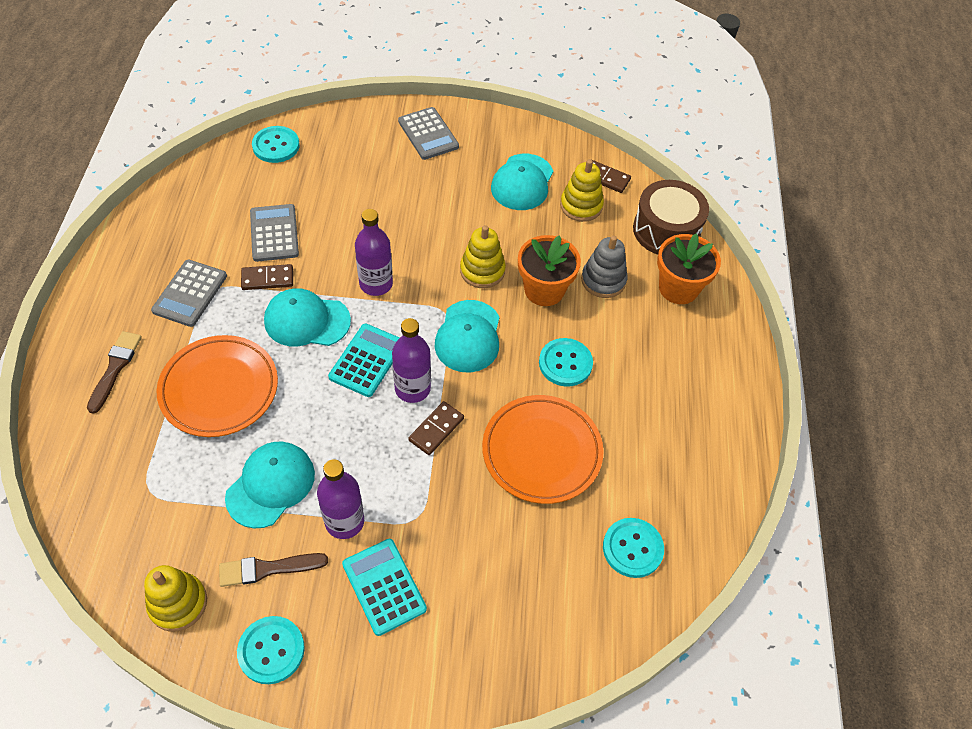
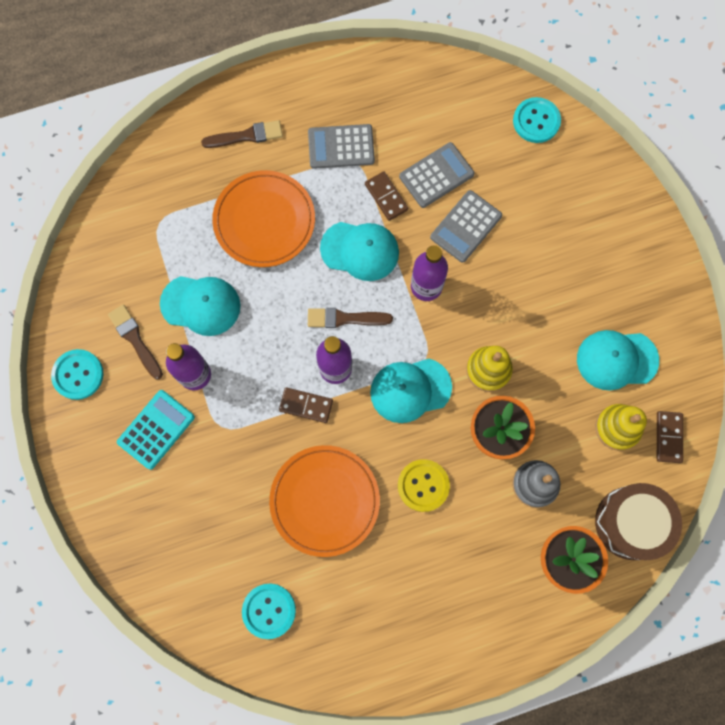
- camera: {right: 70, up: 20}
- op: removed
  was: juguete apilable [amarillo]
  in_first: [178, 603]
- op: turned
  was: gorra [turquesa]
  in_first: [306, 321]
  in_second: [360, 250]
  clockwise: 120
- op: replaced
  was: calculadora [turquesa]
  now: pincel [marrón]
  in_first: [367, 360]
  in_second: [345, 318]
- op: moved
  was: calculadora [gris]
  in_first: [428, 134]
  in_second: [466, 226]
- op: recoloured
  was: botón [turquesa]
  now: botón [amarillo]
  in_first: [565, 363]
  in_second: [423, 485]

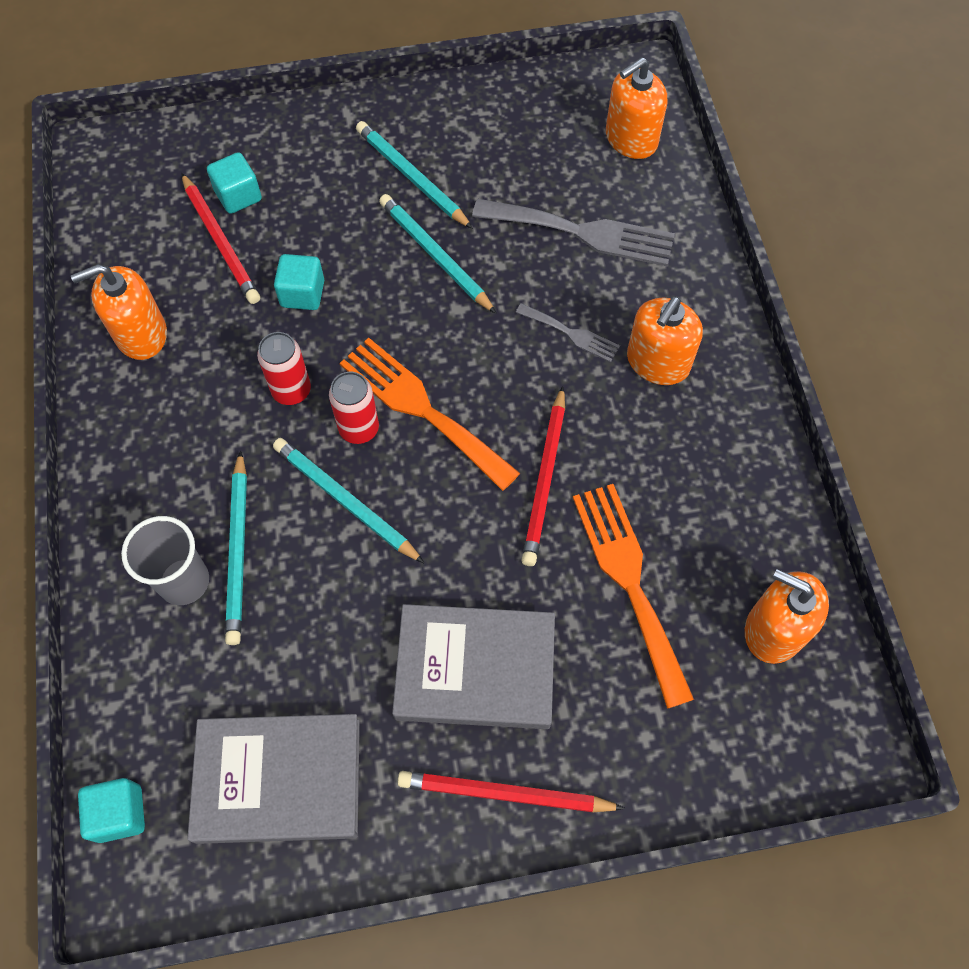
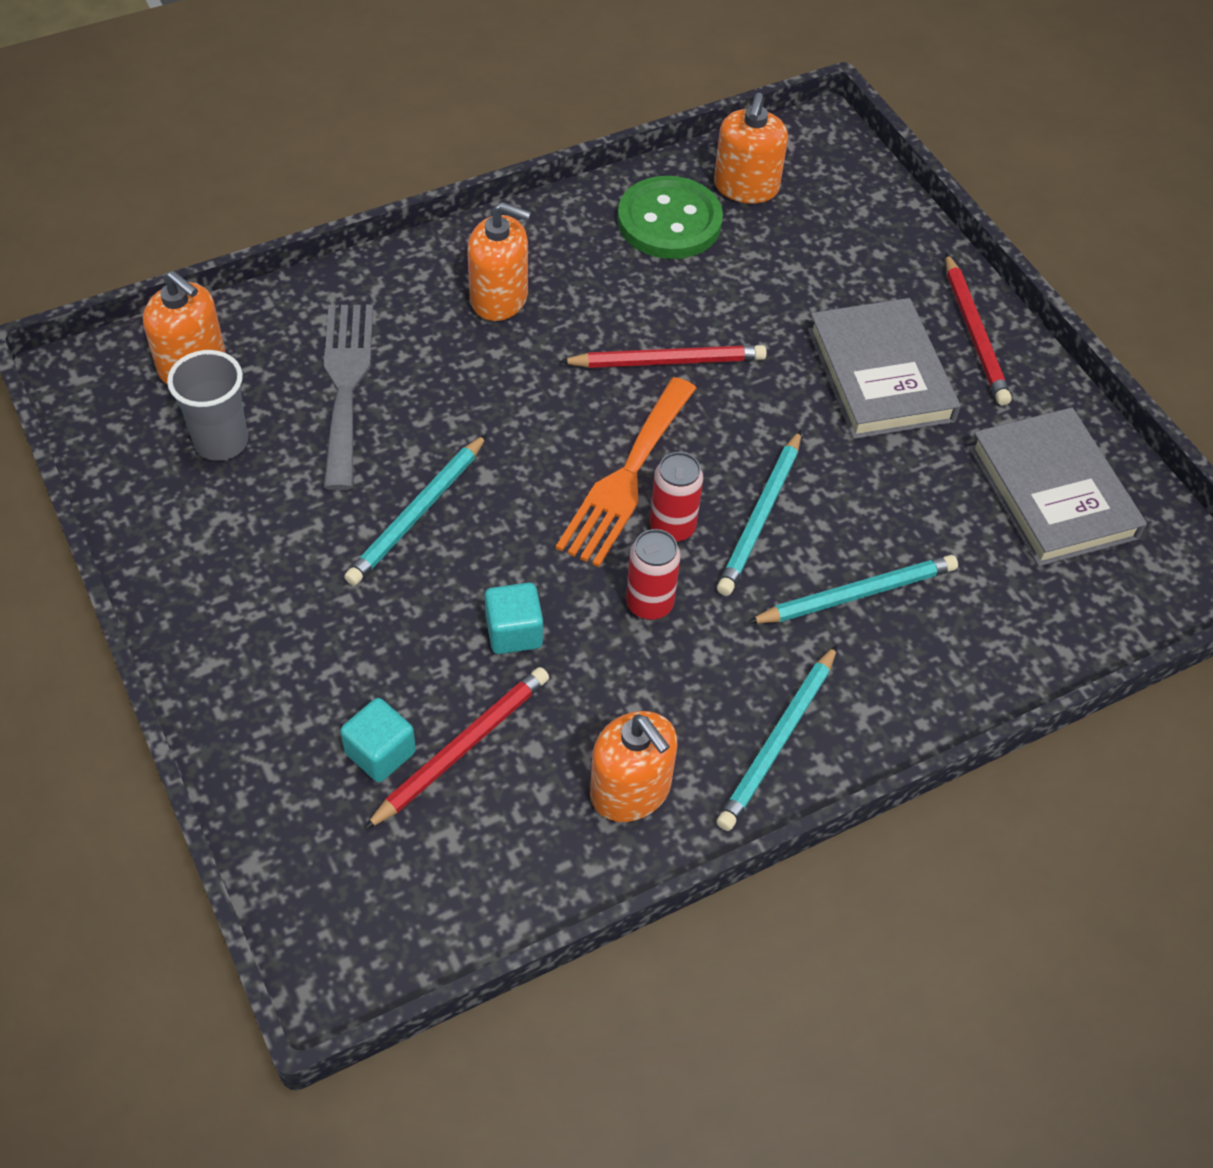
- camera: {right: -110, up: -10}
- op: removed
  was: cubo [turquesa]
  in_first: [120, 813]
- op: moved
  was: vaso [gris]
  in_first: [184, 581]
  in_second: [221, 442]
- op: moved
  was: lápiz [turquesa]
  in_first: [412, 177]
  in_second: [778, 741]
- op: removed
  was: tenedor [gris]
  in_first: [571, 334]
- op: removed
  was: tenedor [naranja]
  in_first: [629, 581]
- op: added
  now: botón [verde]
  in_second: [669, 221]

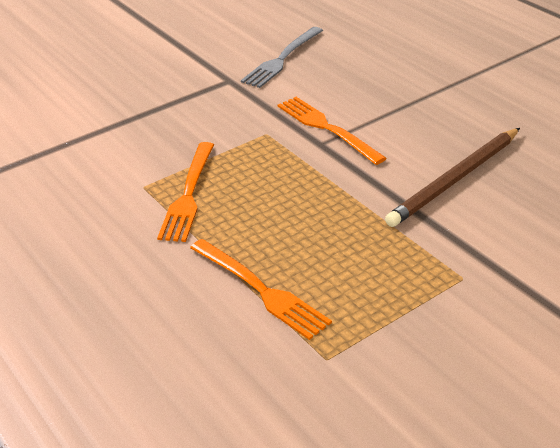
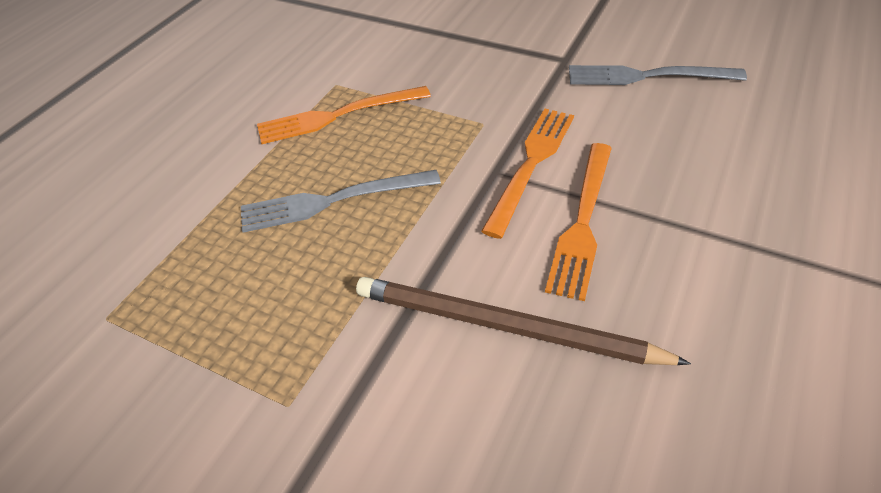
- camera: {right: 65, up: 10}
- op: moved
  was: tenedor [naranja]
  in_first: [261, 290]
  in_second: [582, 222]
- op: added
  now: tenedor [gris]
  in_second: [332, 201]

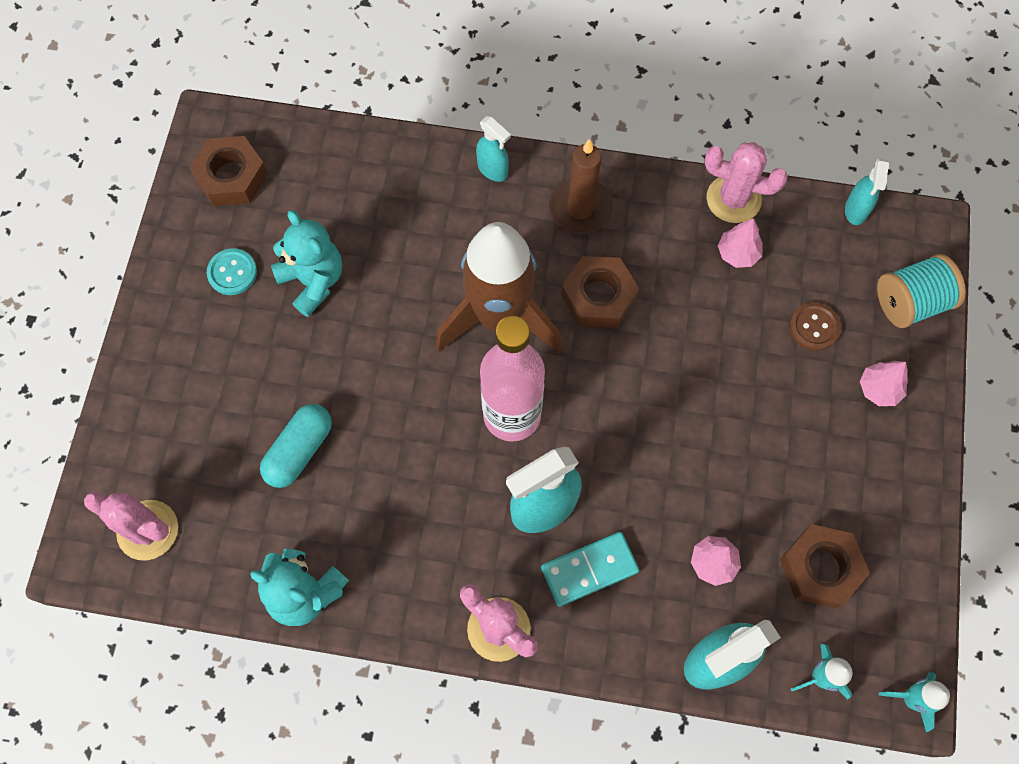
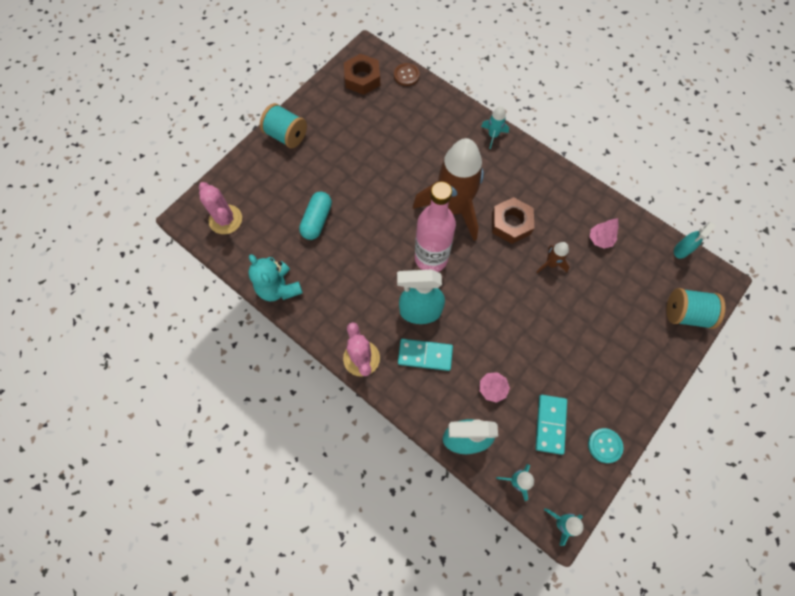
- camera: {right: 30, up: 0}
- op: moved
  was: botón [turquesa]
  in_first: [232, 272]
  in_second: [604, 445]
- op: turned
  was: cápsula [turquesa]
  in_first: [299, 450]
  in_second: [317, 220]
  clockwise: -45
- op: removed
  was: osito [turquesa]
  in_first: [313, 281]
- op: replaced
  was: pulverizador [turquesa]
  now: cohete [turquesa]
  in_first: [493, 170]
  in_second: [493, 135]
- op: removed
  was: vela [marrón]
  in_first: [580, 208]
- op: removed
  was: cactus [rosa]
  in_first: [733, 199]
- op: replaced
  was: tuerca [marrón]
  now: ficha de dominó [turquesa]
  in_first: [820, 568]
  in_second: [550, 424]
- op: moved
  was: botón [marrón]
  in_first: [814, 327]
  in_second: [406, 75]
- op: removed
  was: árbol [rosa]
  in_first: [879, 389]
- op: added
  now: carrete [turquesa]
  in_second: [286, 135]
- op: added
  now: cohete [marrón]
  in_second: [551, 264]

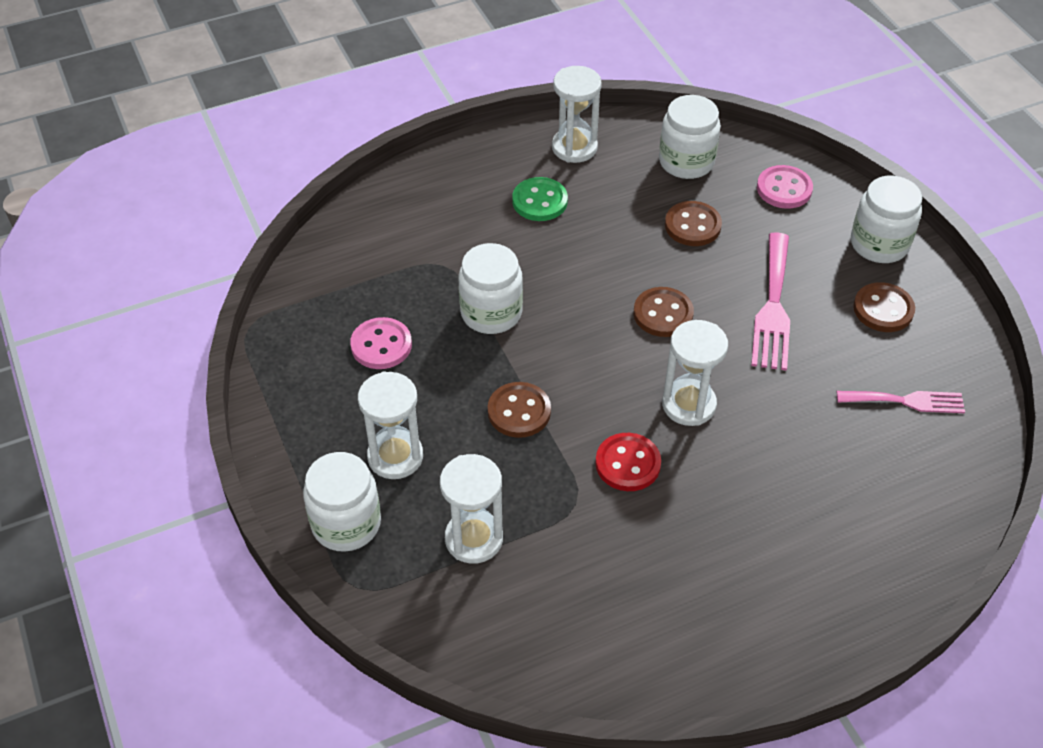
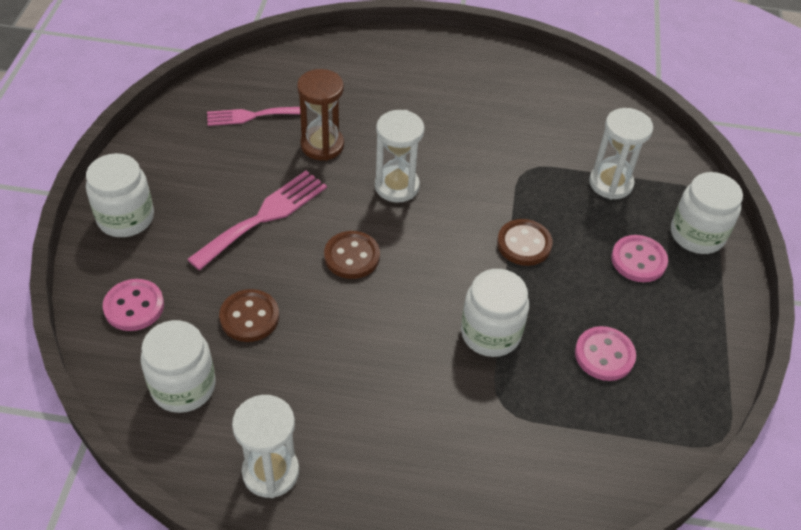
- camera: {right: -150, up: 0}
- op: replaced
  was: reloj de arena [blanco]
  now: botón [rosa]
  in_first: [395, 457]
  in_second: [638, 260]
- op: removed
  was: botón [verde]
  in_first: [539, 201]
- op: removed
  was: botón [rojo]
  in_first: [628, 464]
- op: turned
  was: tenedor [rosa]
  in_first: [906, 401]
  in_second: [251, 116]
  clockwise: -45
- op: removed
  was: botón [marrón]
  in_first: [883, 309]
- op: added
  now: reloj de arena [marrón]
  in_second: [322, 145]

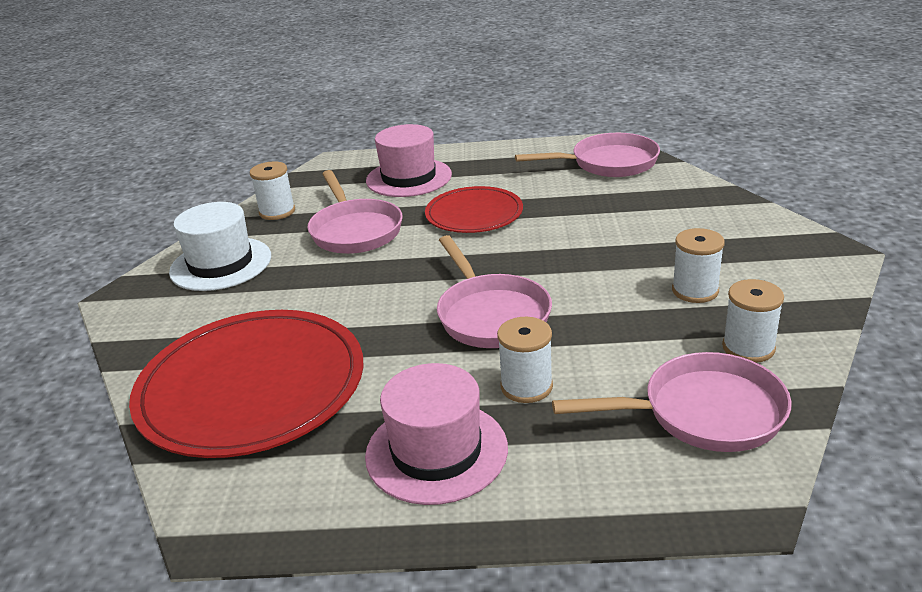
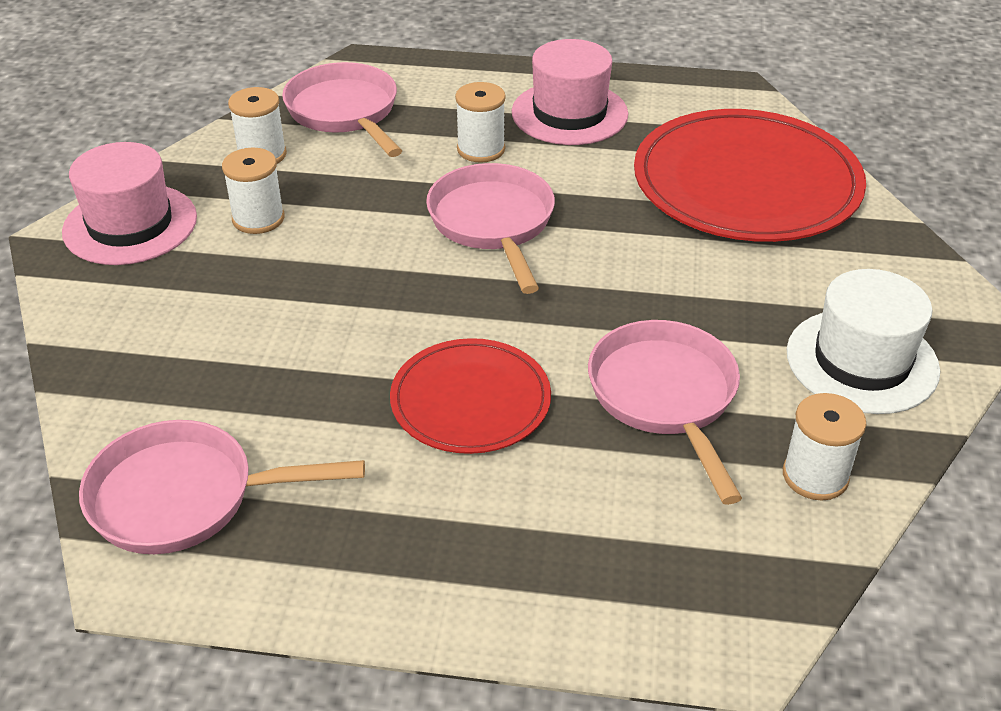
- camera: {right: -175, up: 10}
- op: moved
  was: sombrero [rosa]
  in_first: [409, 178]
  in_second: [130, 224]
- op: turned
  was: sartén [rosa]
  in_first: [703, 413]
  in_second: [345, 112]
  clockwise: 60

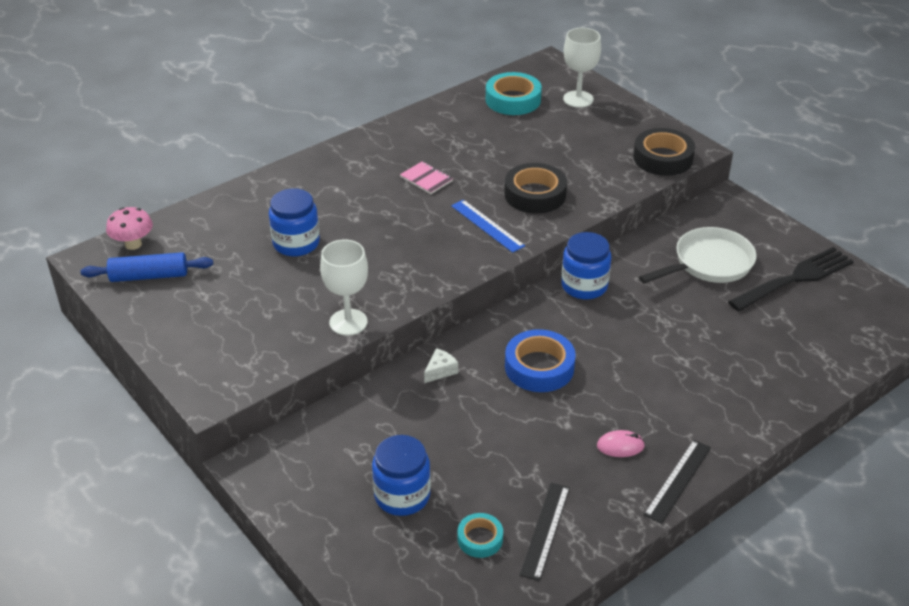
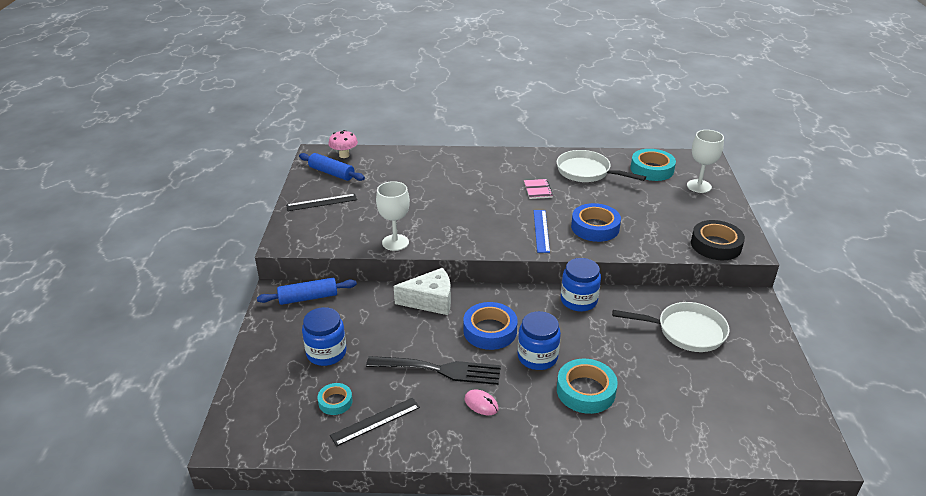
- camera: {right: 40, up: -5}
- op: moved
  was: tarro [azul]
  in_first: [296, 243]
  in_second: [537, 357]
- op: resized
  was: queso [blanco]
  in_first: [440, 371]
  in_second: [430, 301]
  ratio: 2.1
- op: recoloured
  was: cinta adhesiva [negro]
  now: cinta adhesiva [azul]
  in_first: [535, 194]
  in_second: [595, 227]
- op: moved
  was: regla [negro]
  in_first: [678, 480]
  in_second: [321, 202]
- op: moved
  was: tenedor [negro]
  in_first: [795, 278]
  in_second: [440, 370]
- op: added
  now: rodillo [azul]
  in_second: [308, 298]
- op: added
  now: sartén [blanco]
  in_second: [586, 172]
- op: added
  now: cinta adhesiva [turquesa]
  in_second: [585, 391]

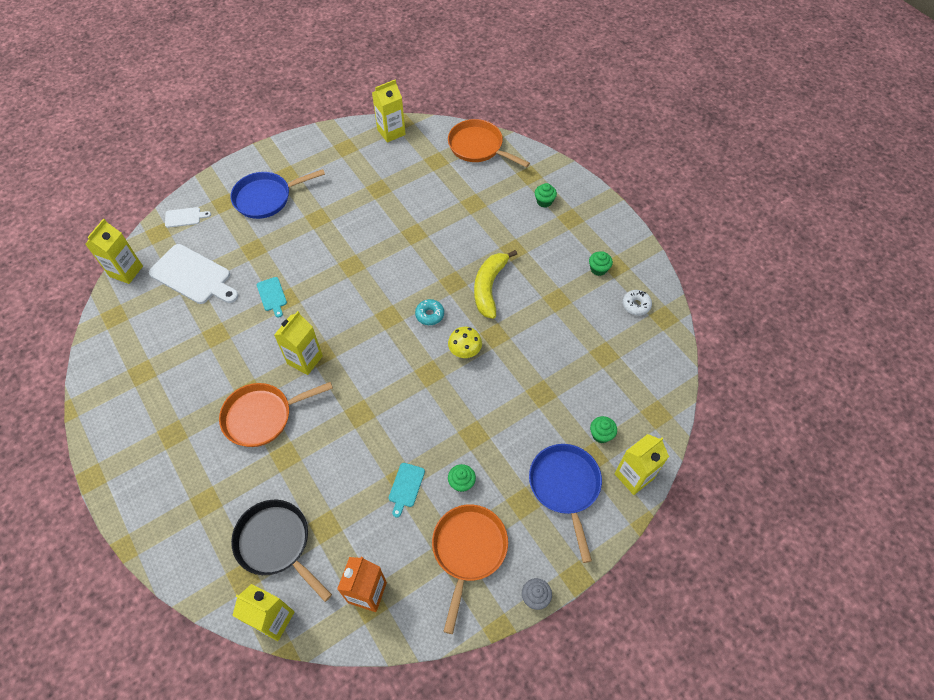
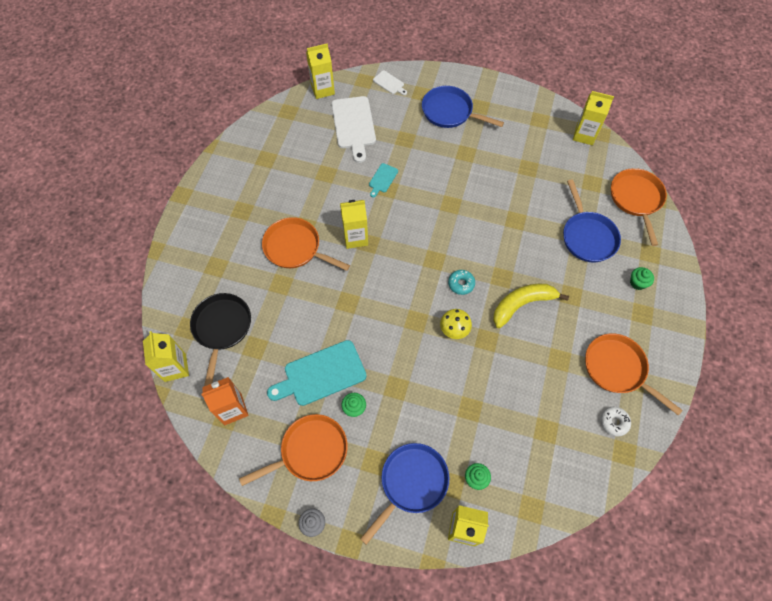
- camera: {right: 50, up: 5}
- op: resized
  was: tabla de cortar [turquesa]
  in_first: [406, 487]
  in_second: [321, 374]
  ratio: 2.05
- op: replaced
  was: magdalena [verde]
  now: sartén [naranja]
  in_first: [598, 269]
  in_second: [617, 369]
- op: added
  now: sartén [azul]
  in_second: [587, 236]

